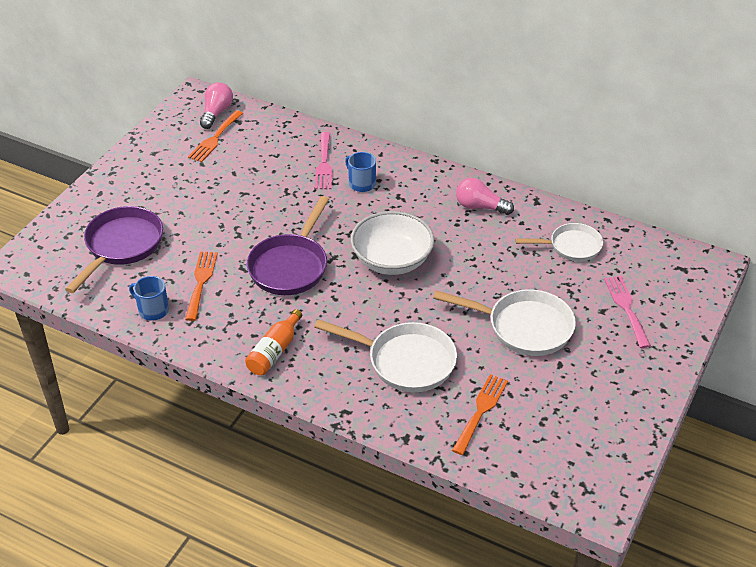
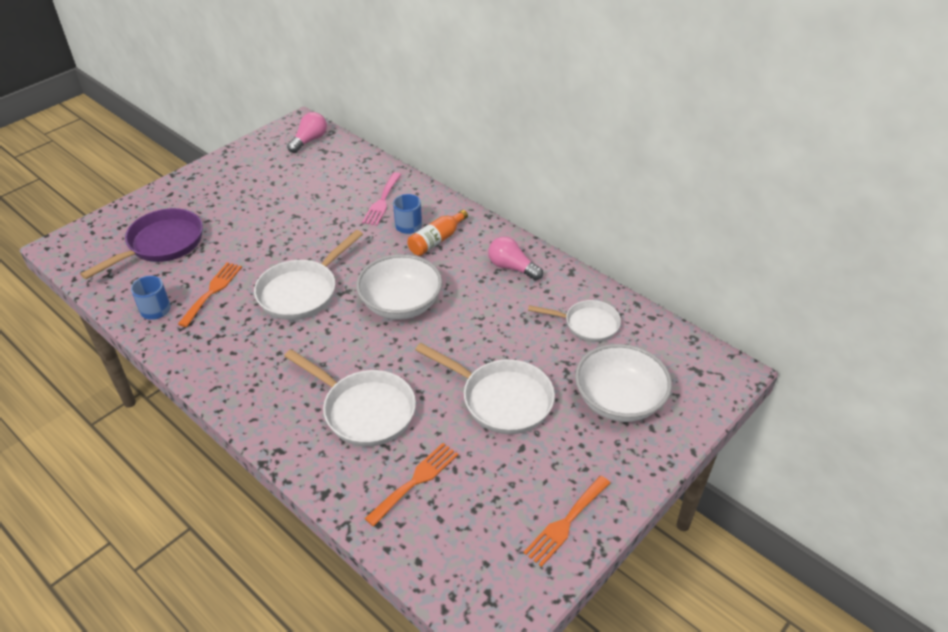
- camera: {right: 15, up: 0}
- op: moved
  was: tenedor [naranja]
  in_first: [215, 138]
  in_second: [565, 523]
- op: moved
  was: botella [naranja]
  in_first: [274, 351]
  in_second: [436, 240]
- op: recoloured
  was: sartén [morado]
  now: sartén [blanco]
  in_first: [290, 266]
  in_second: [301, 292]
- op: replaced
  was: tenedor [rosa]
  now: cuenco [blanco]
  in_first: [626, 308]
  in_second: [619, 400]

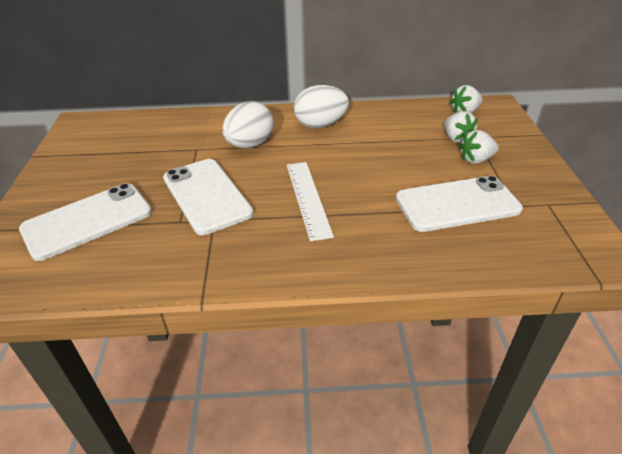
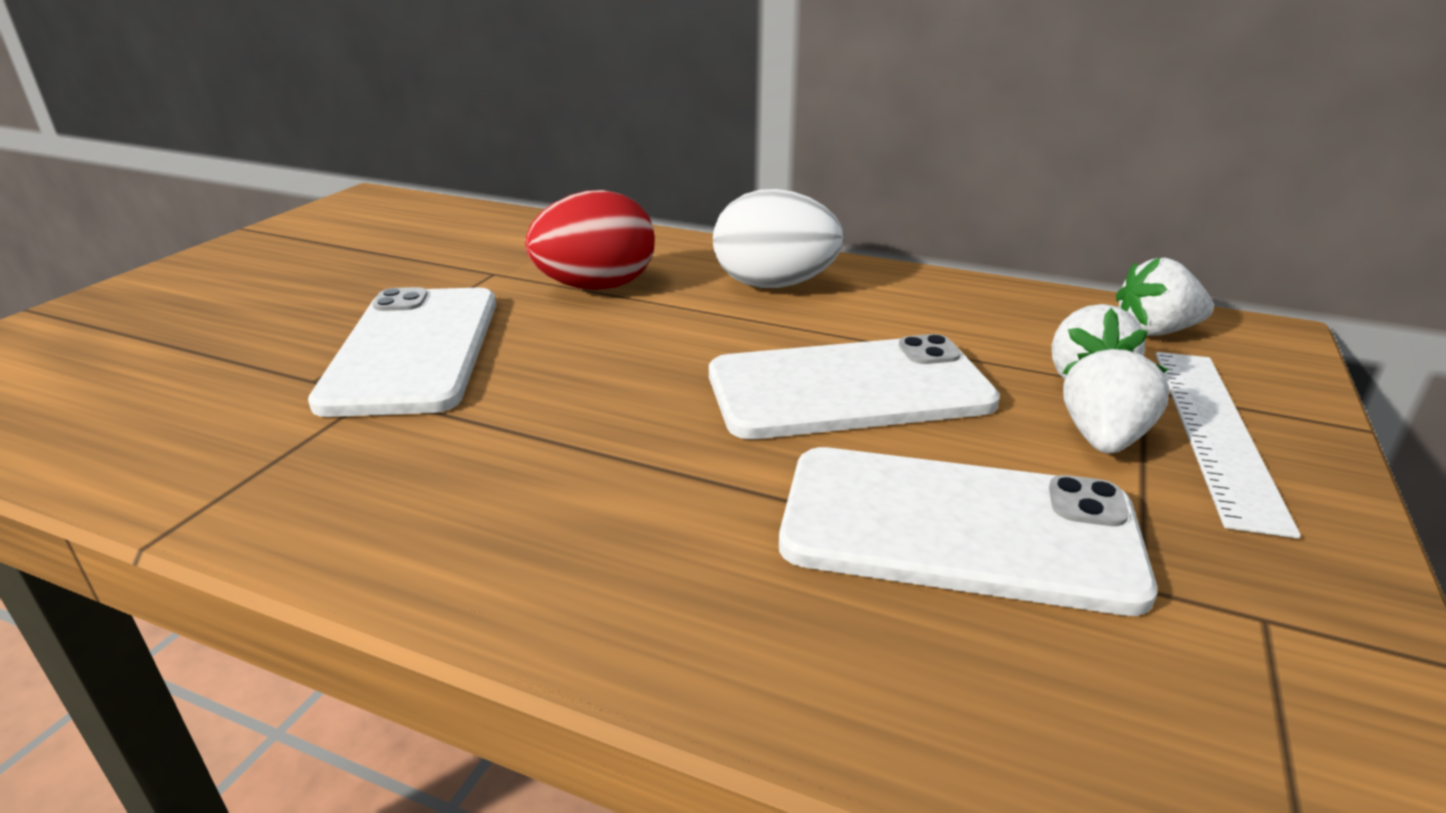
- camera: {right: 25, up: -10}
- op: moved
  was: móvil [blanco]
  in_first: [87, 221]
  in_second: [849, 389]
- op: recoloured
  was: huevo [blanco]
  now: huevo [rojo]
  in_first: [250, 144]
  in_second: [596, 287]
- op: moved
  was: regla [blanco]
  in_first: [308, 198]
  in_second: [1215, 432]
- op: turned
  was: fresa [blanco]
  in_first: [476, 160]
  in_second: [1103, 438]
  clockwise: 105

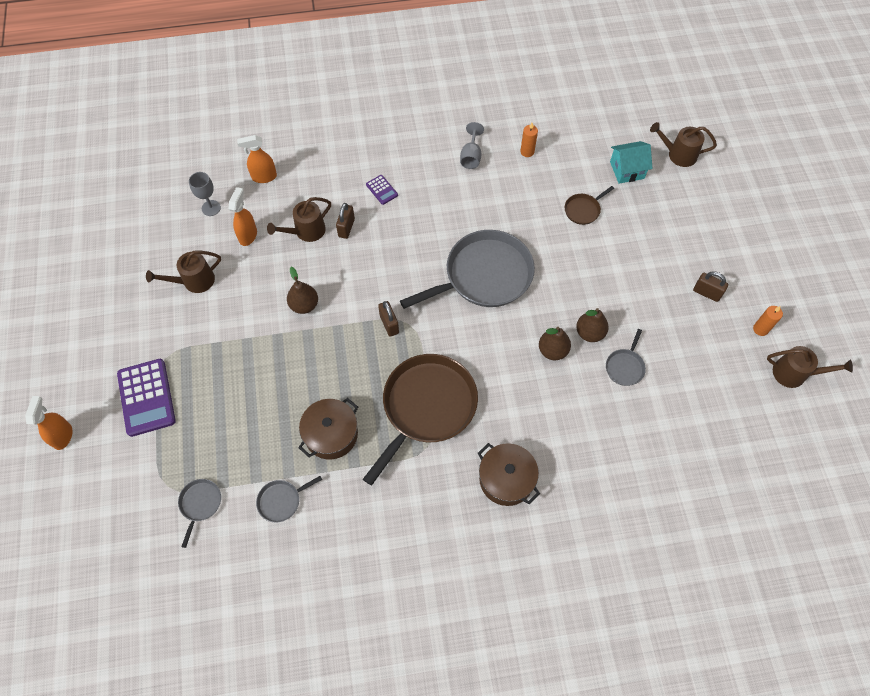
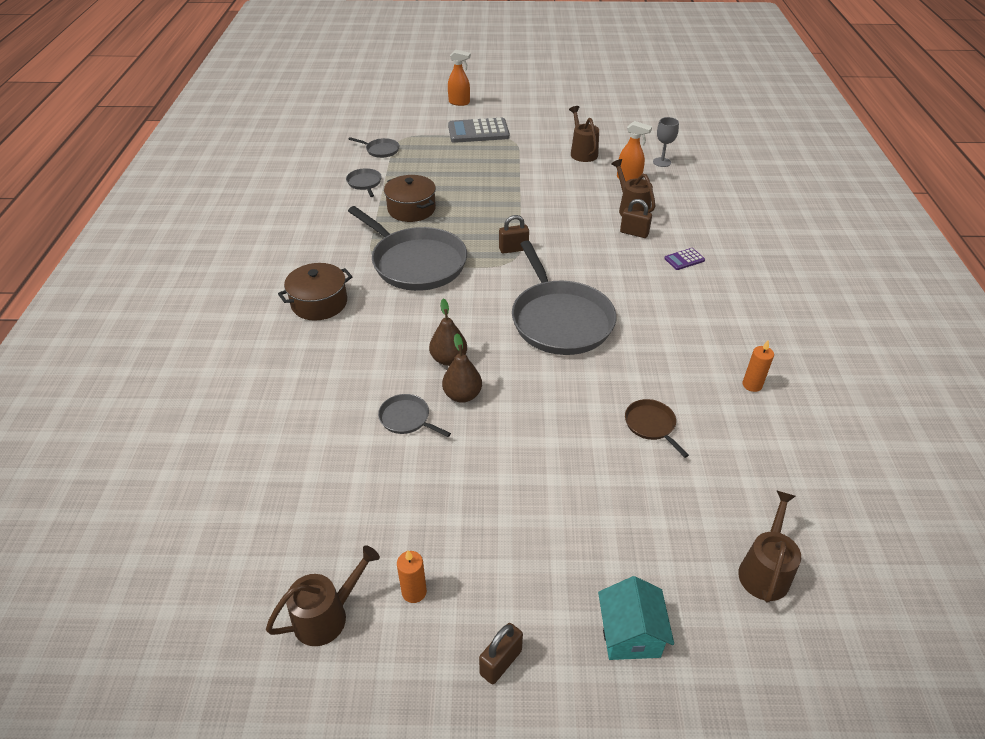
- camera: {right: 100, up: -20}
- op: recoloured
  was: calculadora [morado]
  now: calculadora [gris]
  in_first: [146, 397]
  in_second: [478, 131]
- op: removed
  was: pulverizador [naranja]
  in_first: [264, 177]
- op: removed
  was: pera [marrón]
  in_first: [304, 305]
- op: recoloured
  was: sartén [marrón]
  now: sartén [gris]
  in_first: [426, 407]
  in_second: [415, 263]
- op: removed
  was: copa [gris]
  in_first: [471, 156]
- op: moved
  was: casa [turquesa]
  in_first: [627, 170]
  in_second: [630, 634]
- op: moved
  was: candado [marrón]
  in_first: [706, 293]
  in_second: [501, 662]
- op: turned
  was: regadera [marrón]
  in_first: [794, 373]
  in_second: [327, 616]
  clockwise: -150

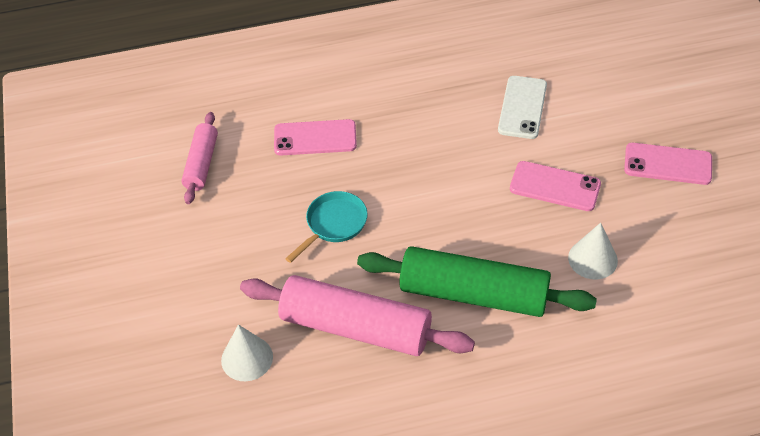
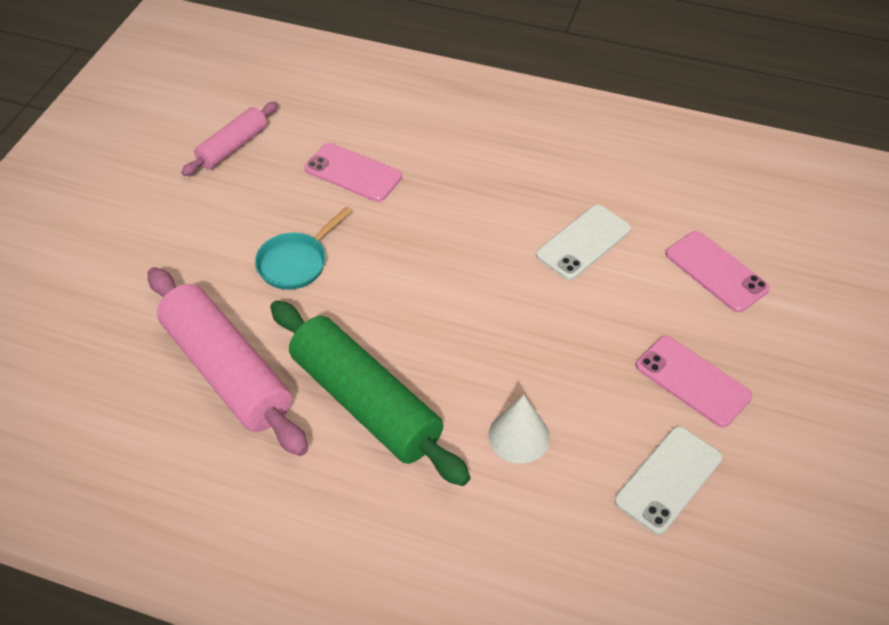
- camera: {right: 30, up: 0}
- op: removed
  was: cono [blanco]
  in_first: [247, 358]
- op: turned
  was: sartén [turquesa]
  in_first: [333, 224]
  in_second: [296, 262]
  clockwise: 150
- op: moved
  was: móvil [rosa]
  in_first: [555, 186]
  in_second: [716, 271]
- op: added
  now: móvil [blanco]
  in_second: [668, 479]

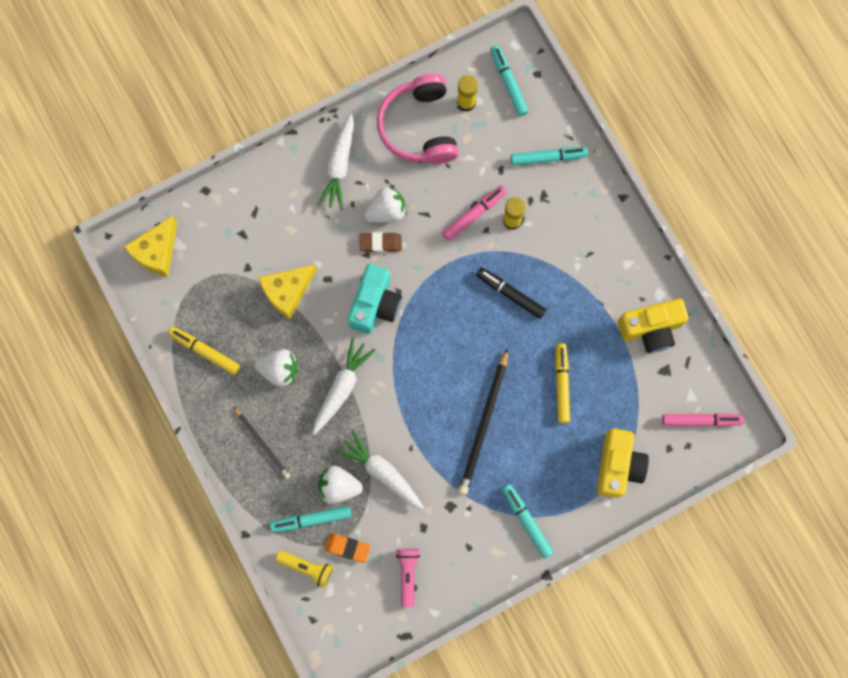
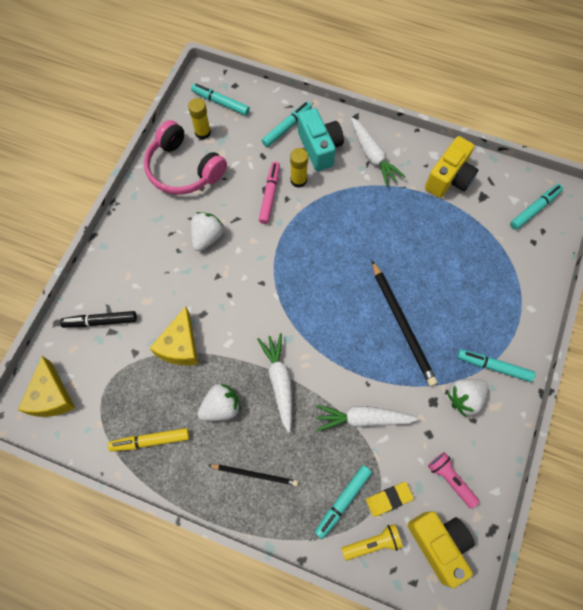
- camera: {right: -40, up: -10}
- op: moved
  was: zanahoria [blanco]
  in_first: [339, 166]
  in_second: [372, 156]
- op: moved
  was: fresa [blanco]
  in_first: [339, 486]
  in_second: [464, 398]
- op: recoloured
  was: goma de borrar [naranja]
  now: goma de borrar [amarillo]
  in_first: [347, 547]
  in_second: [388, 499]
- op: moved
  was: cámara [turquesa]
  in_first: [375, 305]
  in_second: [319, 148]
- op: removed
  was: goma de borrar [marrón]
  in_first: [380, 243]
- op: moved
  was: rotulador [negro]
  in_first: [510, 294]
  in_second: [100, 321]
- op: removed
  was: rotulador [amarillo]
  in_first: [562, 384]
- op: moved
  was: cámara [amarillo]
  in_first: [618, 466]
  in_second: [439, 544]
- op: recoloured
  was: rotulador [rosa]
  now: rotulador [turquesa]
  in_first: [701, 420]
  in_second: [534, 209]

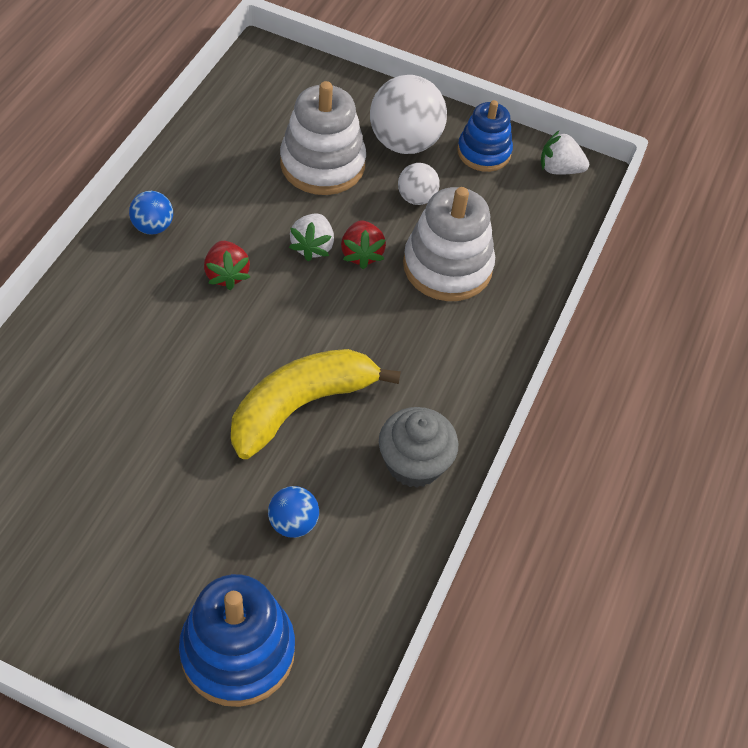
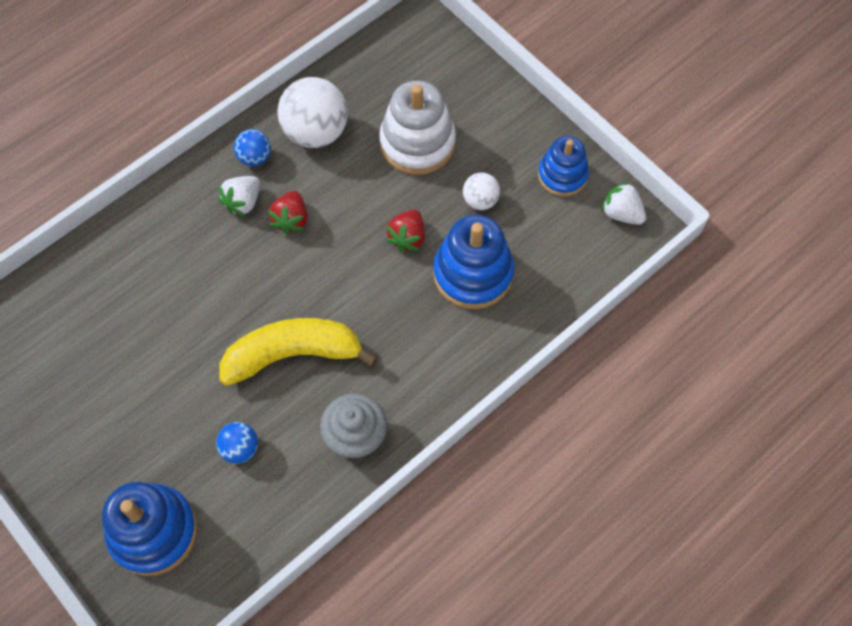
- camera: {right: 30, up: 10}
- op: moved
  was: fresa [blanco]
  in_first: [312, 247]
  in_second: [243, 202]
- op: moved
  was: pelota [blanco]
  in_first: [404, 142]
  in_second: [315, 132]
- op: recoloured
  was: juguete apilable [blanco]
  now: juguete apilable [azul]
  in_first: [447, 266]
  in_second: [473, 273]

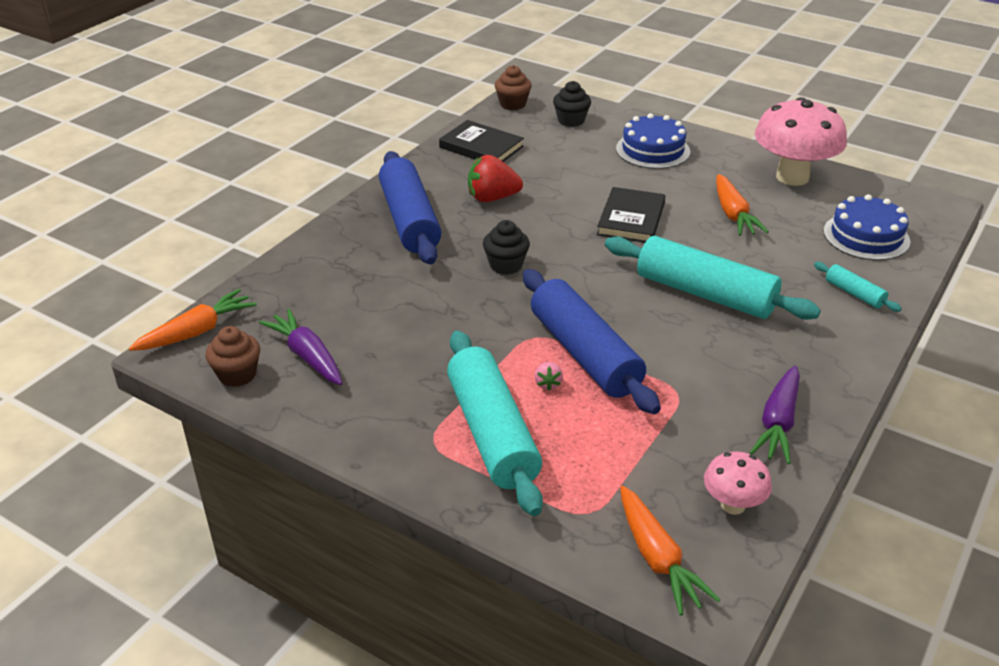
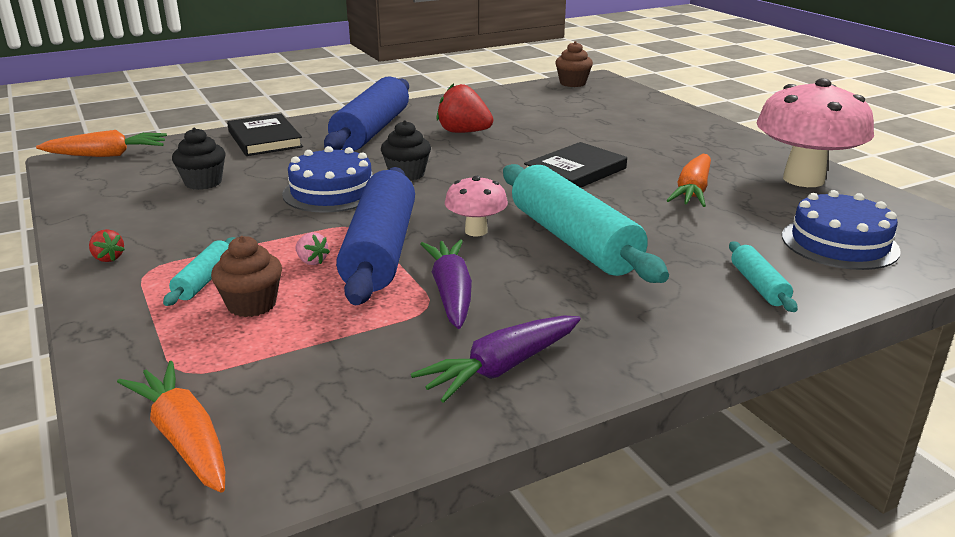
- camera: {right: 30, up: -10}
- op: moved
  was: magdalena [marrón]
  in_first: [237, 374]
  in_second: [252, 304]
- op: moved
  was: zanahoria [morado]
  in_first: [307, 356]
  in_second: [451, 293]
- op: moved
  was: libro [negro]
  in_first: [481, 147]
  in_second: [265, 139]
- op: resized
  was: rodillo [turquesa]
  in_first: [492, 433]
  in_second: [204, 280]
  ratio: 0.45
- op: turned
  was: fresa [rosa]
  in_first: [548, 383]
  in_second: [311, 261]
  clockwise: -75
- op: moved
  was: magdalena [negro]
  in_first: [571, 120]
  in_second: [203, 182]
- op: moved
  was: tarta [azul]
  in_first: [653, 150]
  in_second: [332, 192]
- op: turned
  was: zanahoria [naranja]
  in_first: [657, 558]
  in_second: [184, 438]
  clockwise: 135
- op: moved
  was: seta [rosa]
  in_first: [732, 505]
  in_second: [476, 231]
- op: added
  now: fresa [rojo]
  in_second: [108, 258]

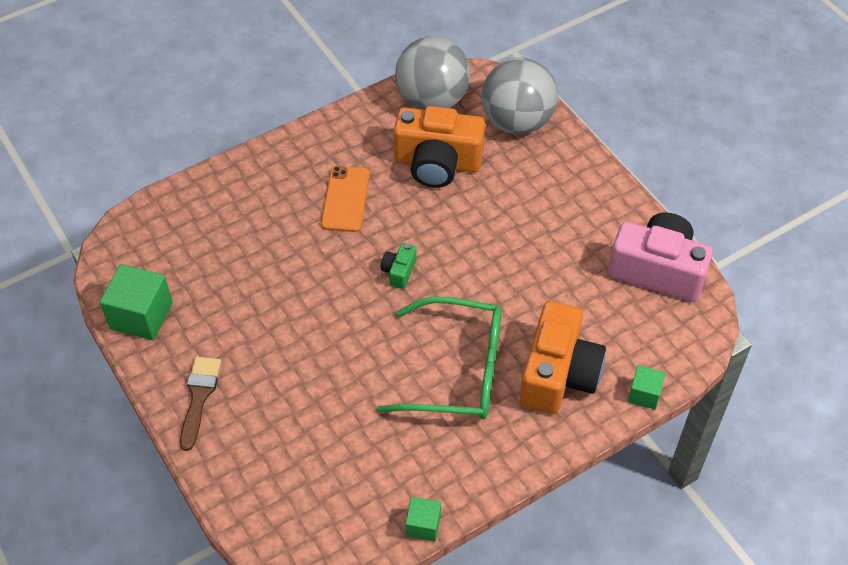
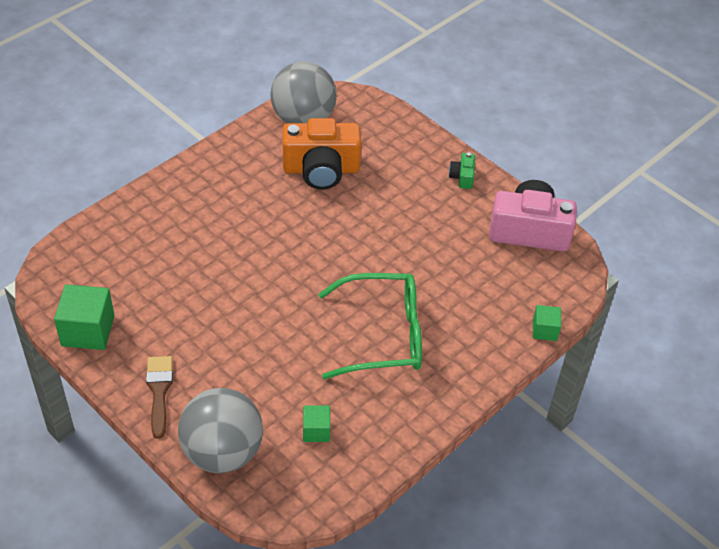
- camera: {right: -15, up: -5}
- op: removed
  was: móvil [naranja]
  in_first: [345, 199]
- op: moved
  was: cámara [verde]
  in_first: [399, 271]
  in_second: [462, 177]
- op: moved
  was: cubo [verde]
  in_first: [423, 525]
  in_second: [316, 431]
- op: moved
  was: pelota [gris]
  in_first: [517, 122]
  in_second: [222, 452]
- op: removed
  was: cámara [naranja]
  in_first: [558, 374]

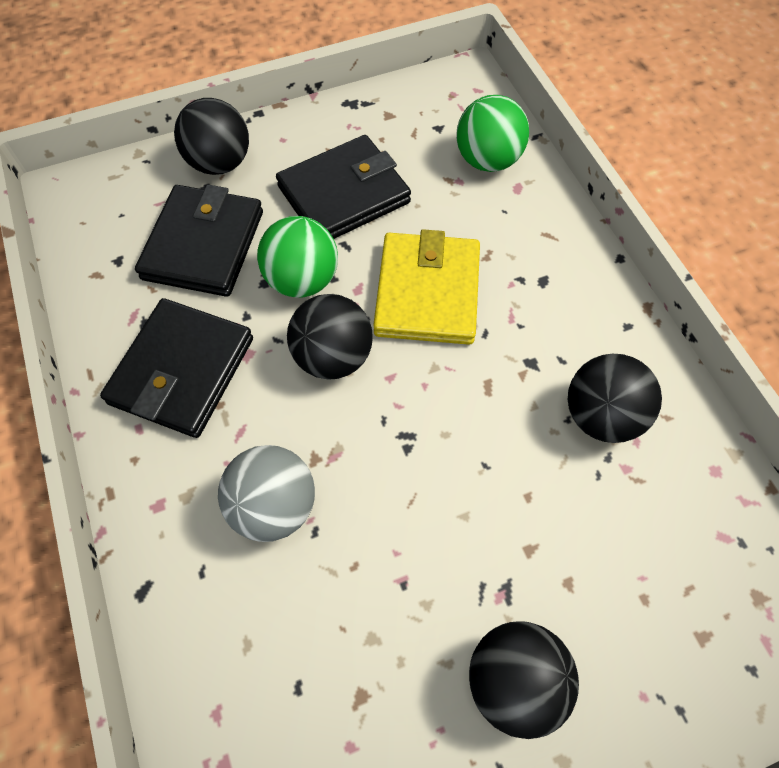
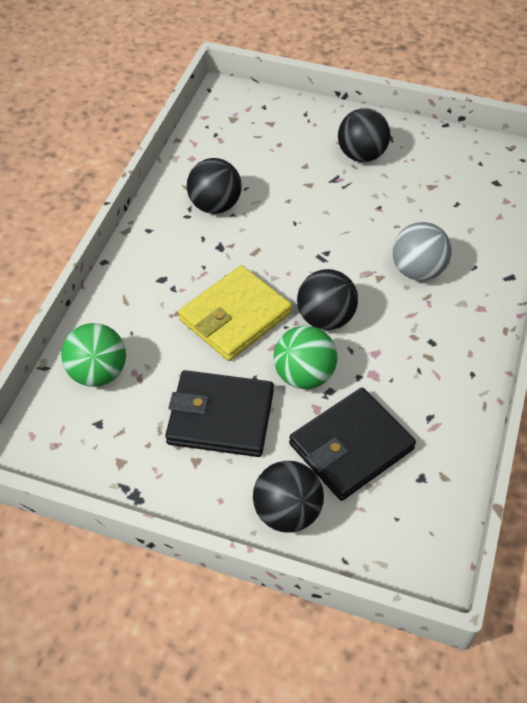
- camera: {right: -140, up: -10}
- op: removed
  was: cartera [negro]
  in_first: [182, 371]

